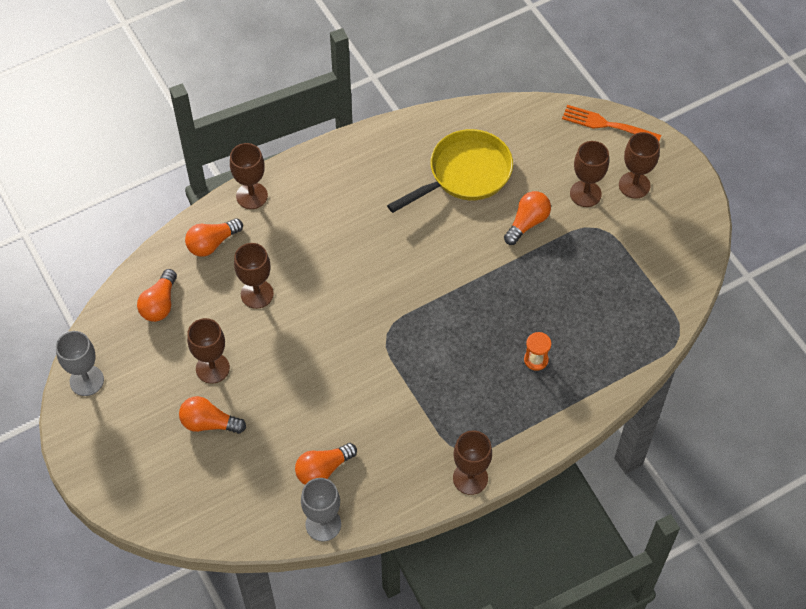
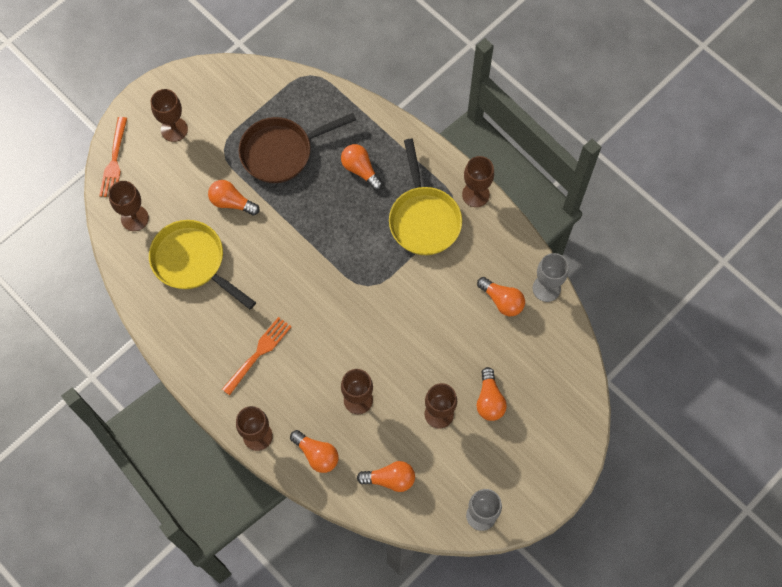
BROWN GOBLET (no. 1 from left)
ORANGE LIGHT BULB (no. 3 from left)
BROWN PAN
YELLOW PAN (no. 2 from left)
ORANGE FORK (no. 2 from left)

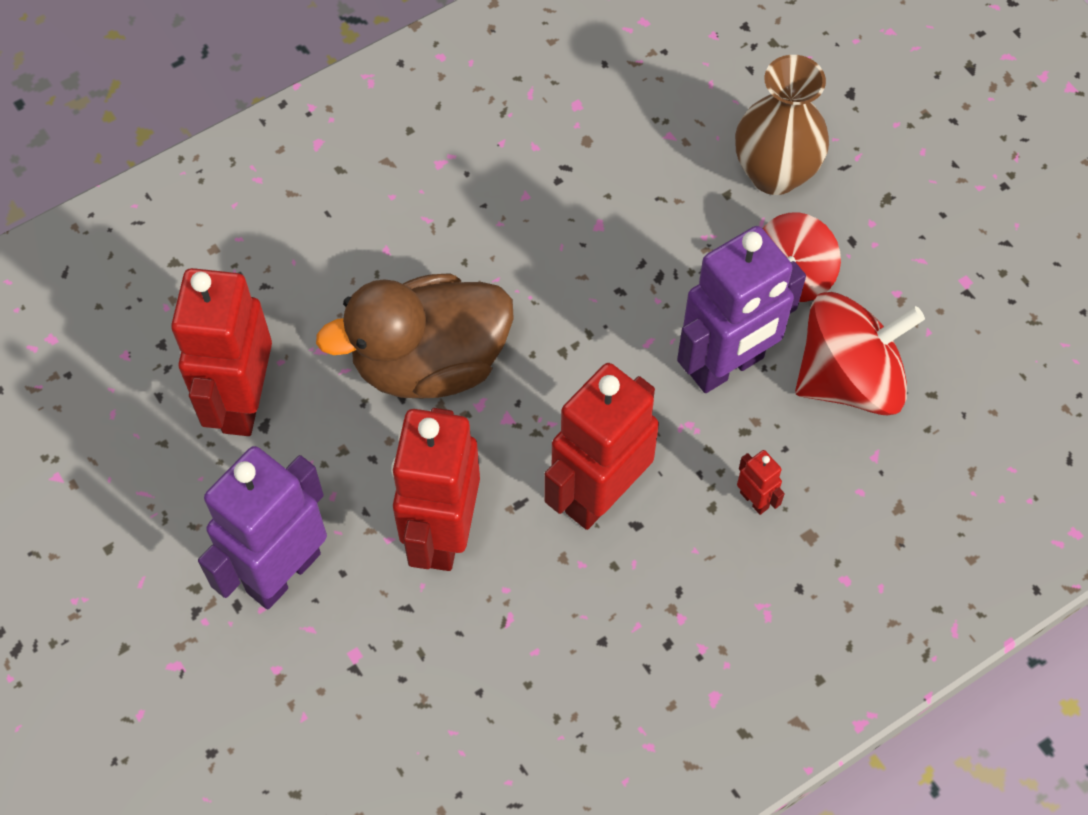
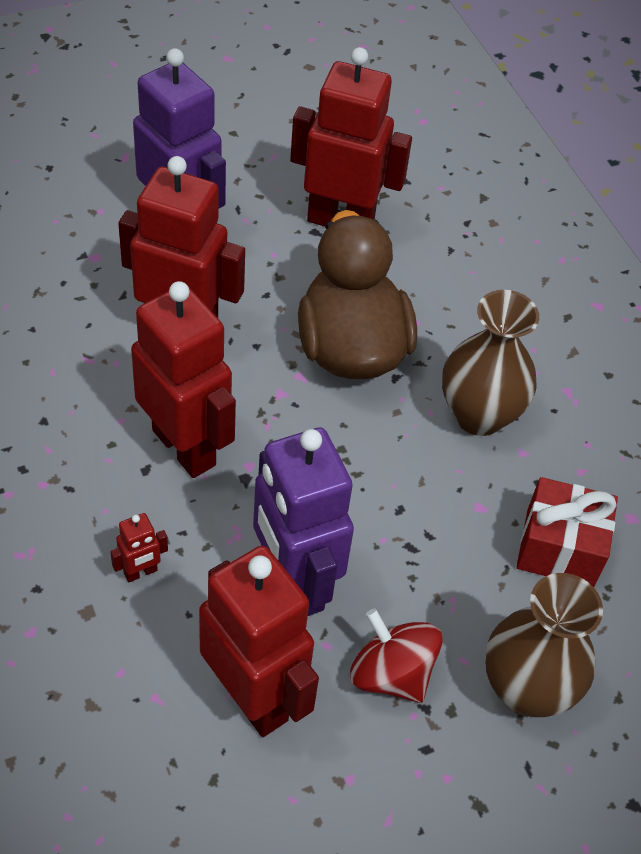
RED ROBOT (no. 4 from left)
BROWN VASE (no. 1 from left)
RED GIFT

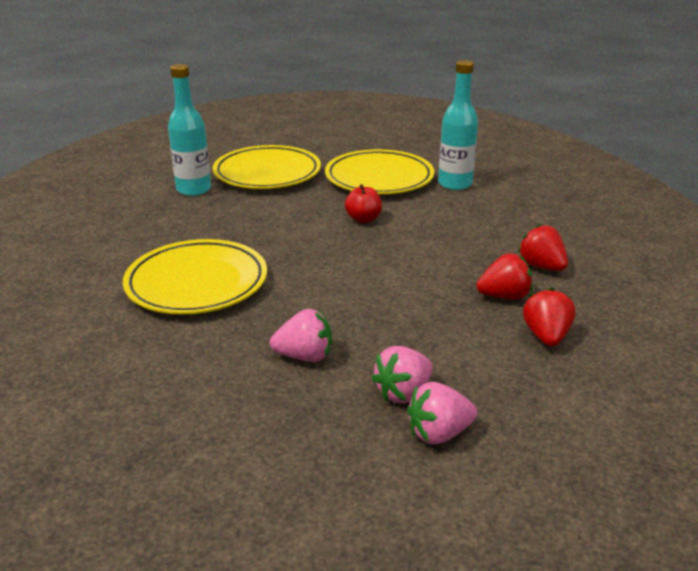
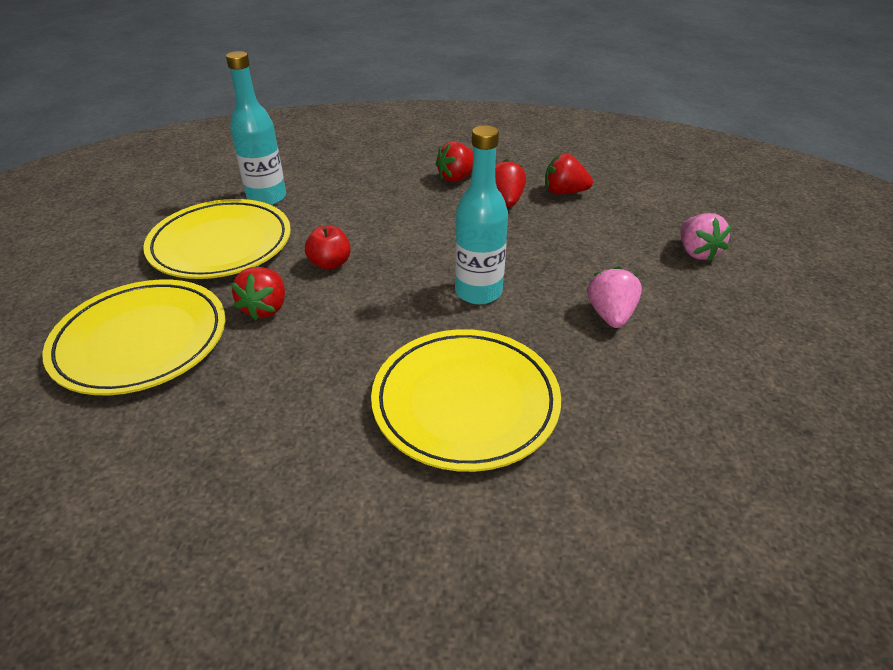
TURQUOISE BOTTLE (no. 2 from left)
PINK STRAWBERRY (no. 2 from left in the first image)
RED STRAWBERRY (no. 1 from left)

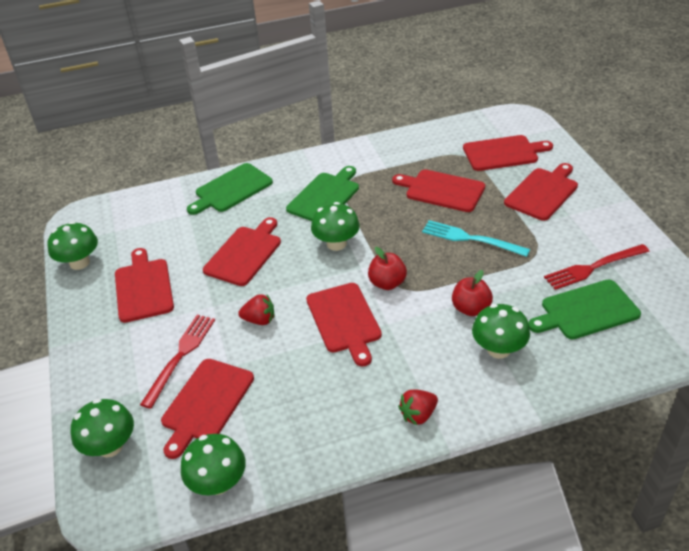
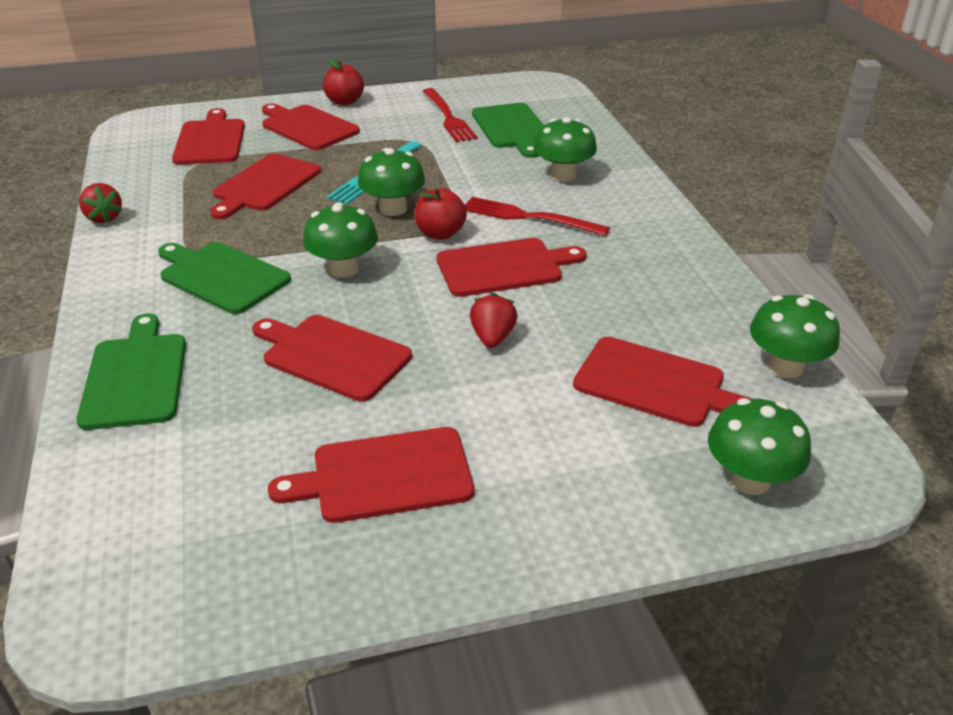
GREEN CUTTING BOARD (no. 1 from left)
GREEN MUSHROOM (no. 2 from left)
RED APPLE (no. 1 from left)
RED FORK (no. 2 from left)
RED STRAWBERRY (no. 1 from left)

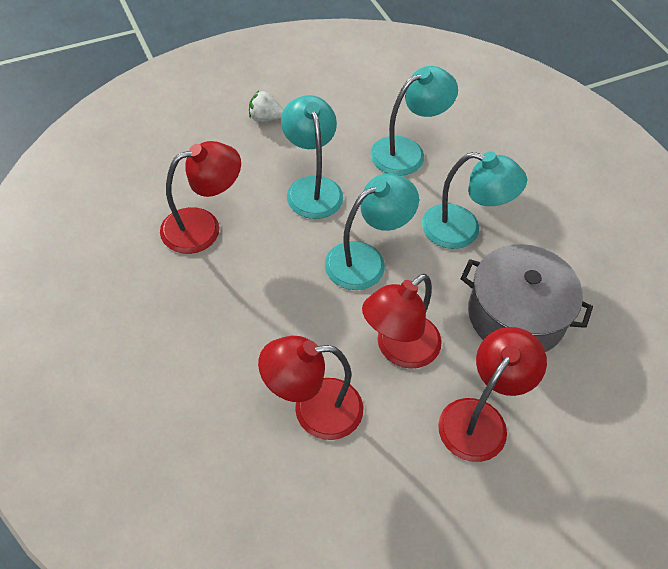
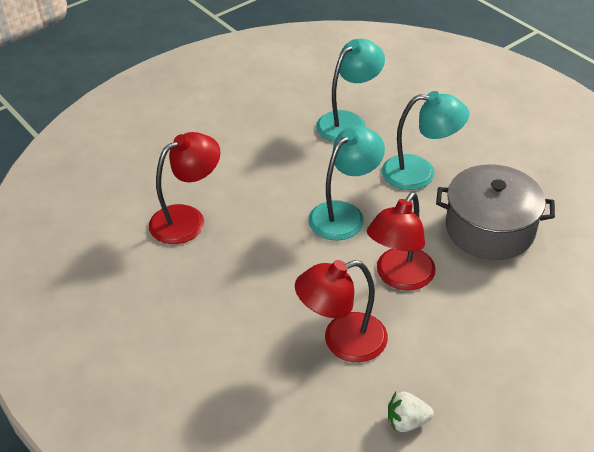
WHITE STRAWBERRY
TURQUOISE LAMP (no. 1 from left in the first image)
RED LAMP (no. 4 from left in the first image)

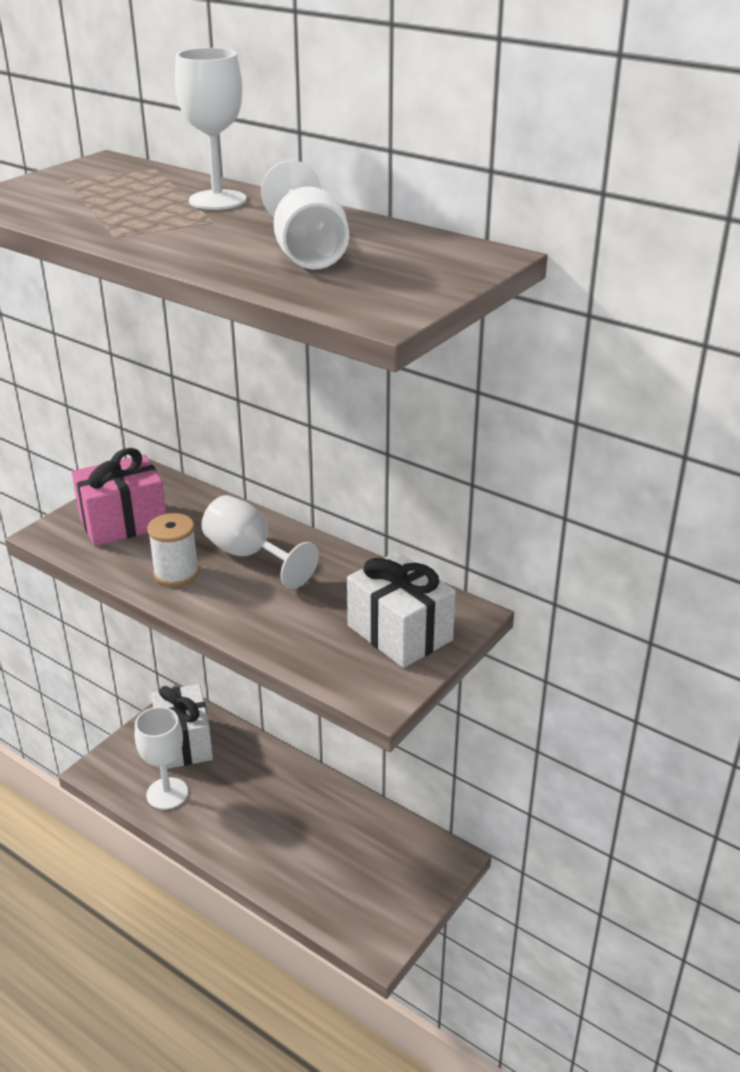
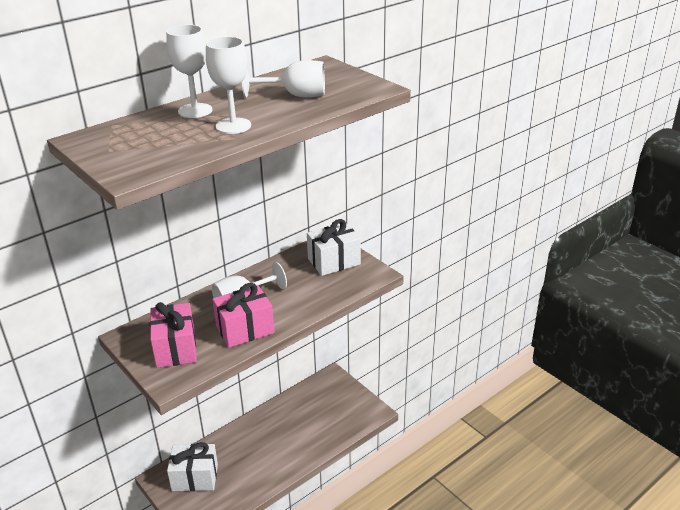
PINK GIFT (no. 2 from left)
WHITE GOBLET (no. 2 from left)

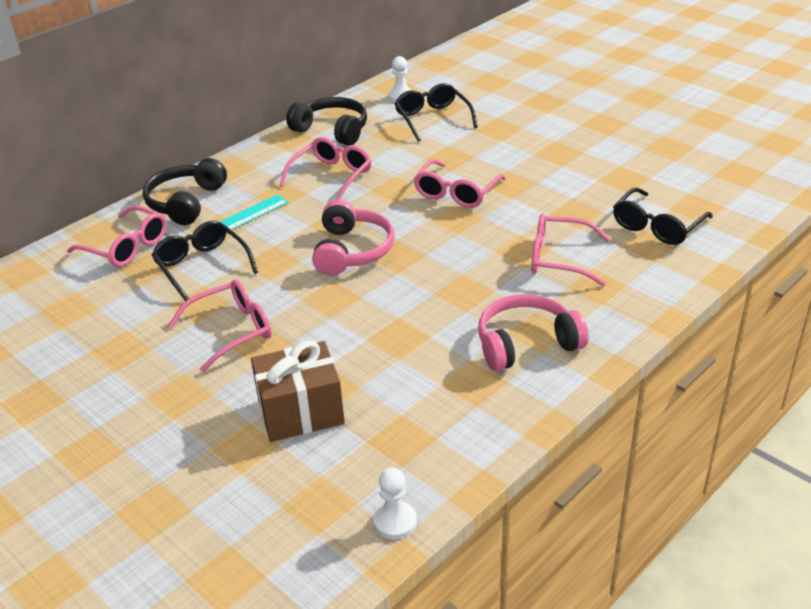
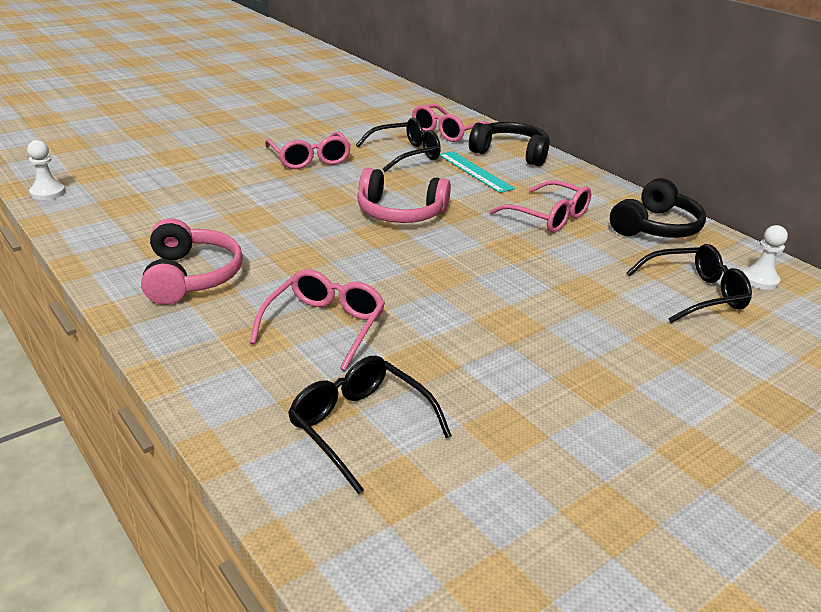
PINK GLASSES (no. 4 from left in the first image)
BROWN GIFT

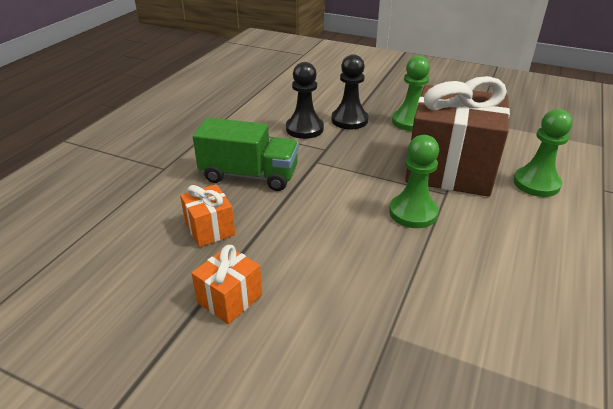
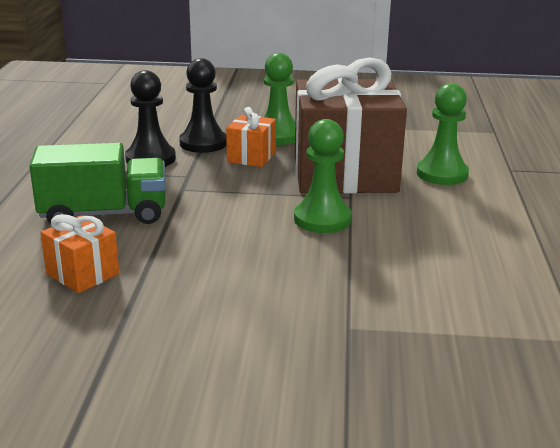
ORANGE GIFT (no. 2 from left)

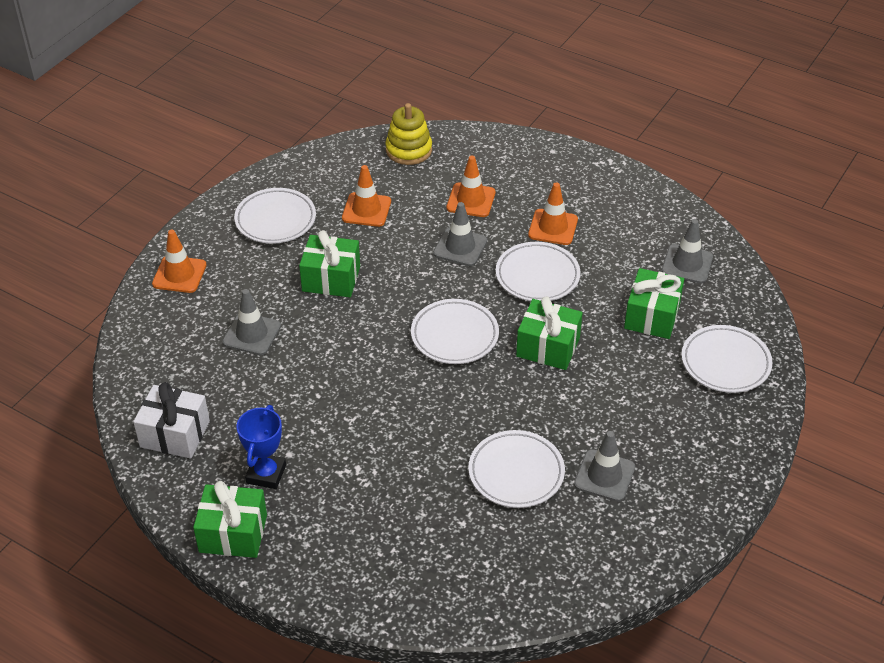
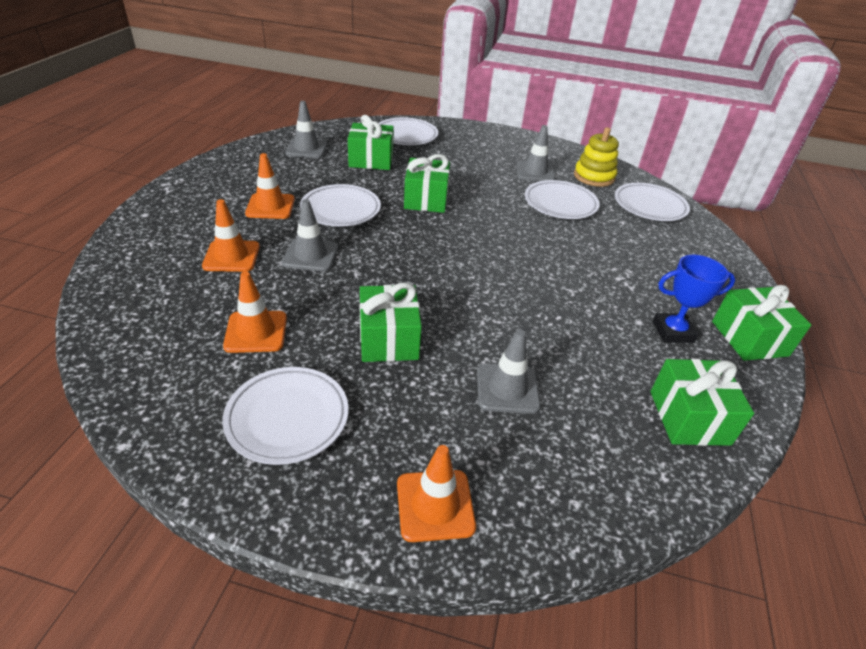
YELLOW STACKING TOY
WHITE PLATE (no. 5 from left)
GREEN GIFT (no. 4 from left)

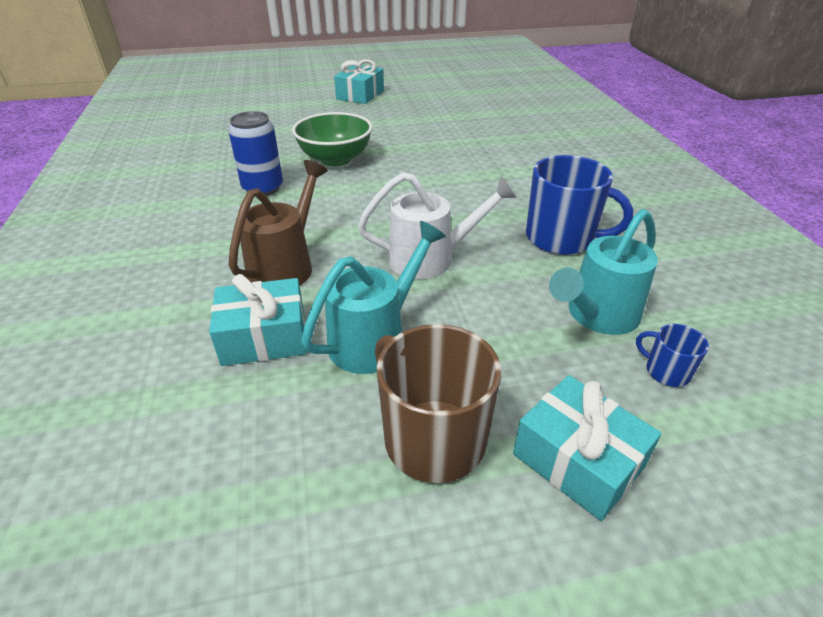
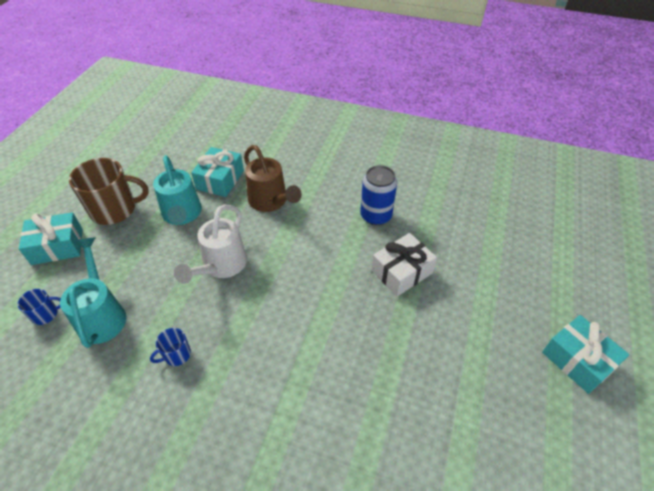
WHITE GIFT
BLUE MUG (no. 2 from left)

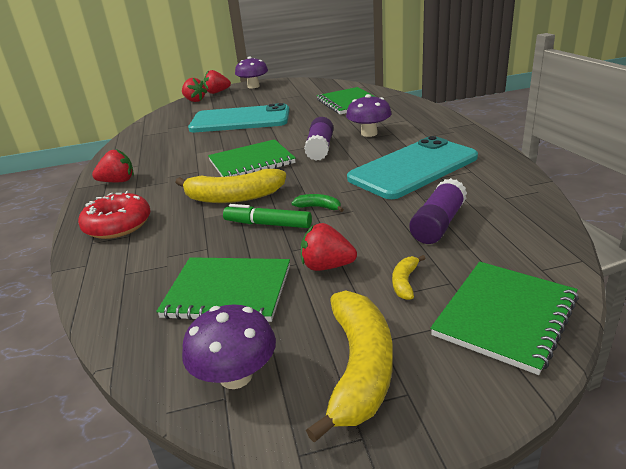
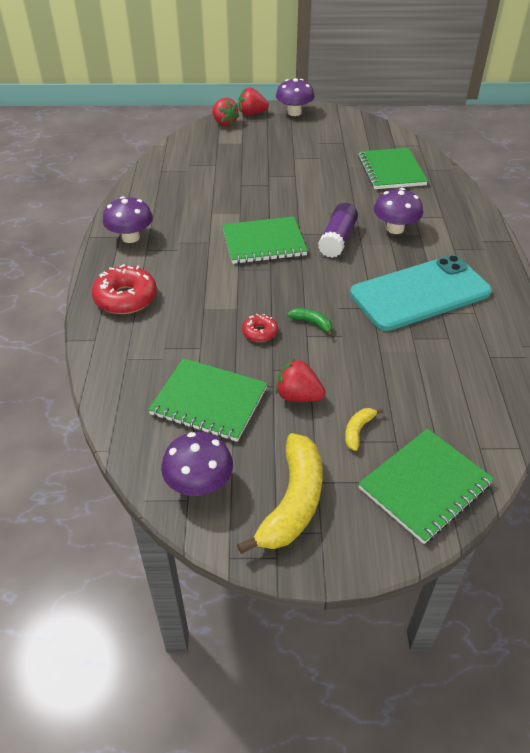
TURQUOISE PHONE (no. 1 from left in the first image)
PURPLE MUSHROOM (no. 1 from left)
YELLOW BANANA (no. 1 from left in the first image)
PURPLE GLUE STICK (no. 2 from left in the first image)
RED DONUT (no. 2 from left)

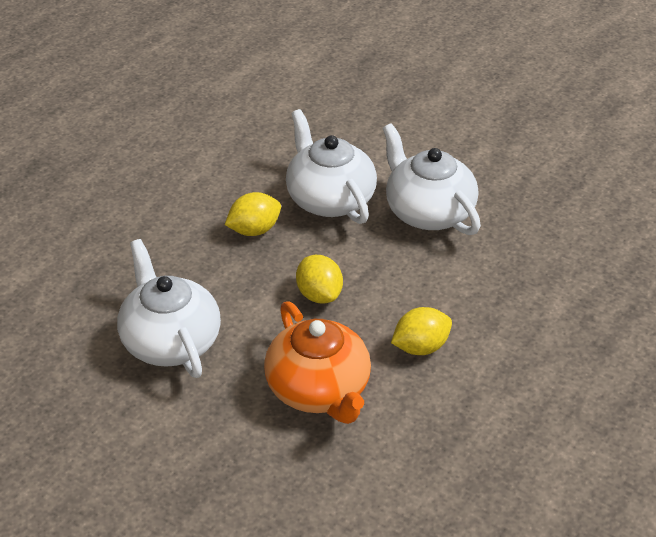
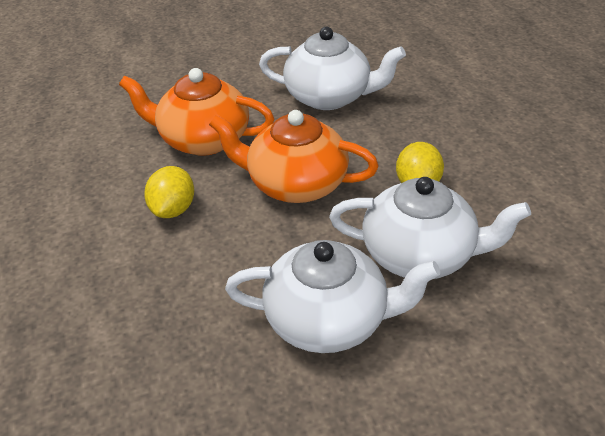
ORANGE TEAPOT (no. 2 from left)

